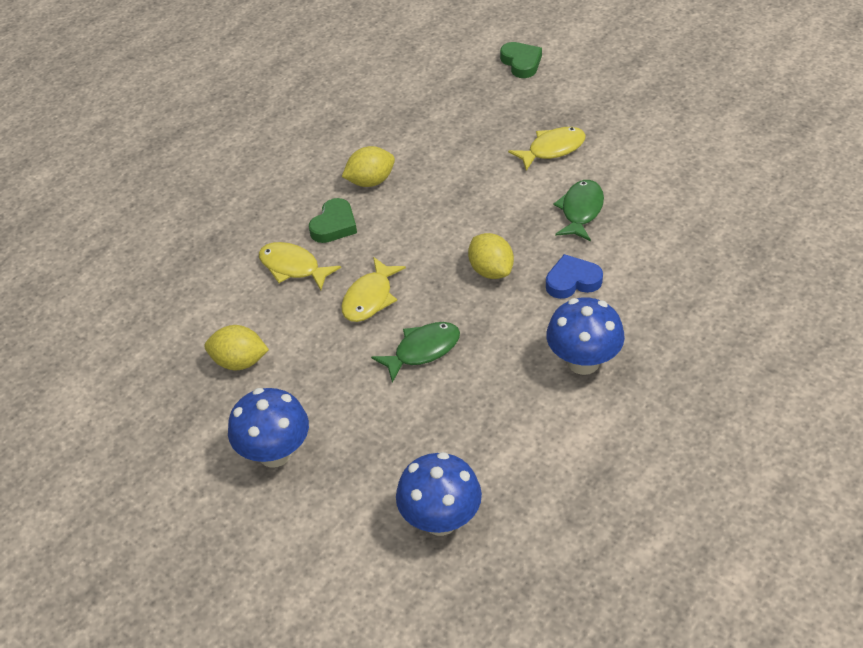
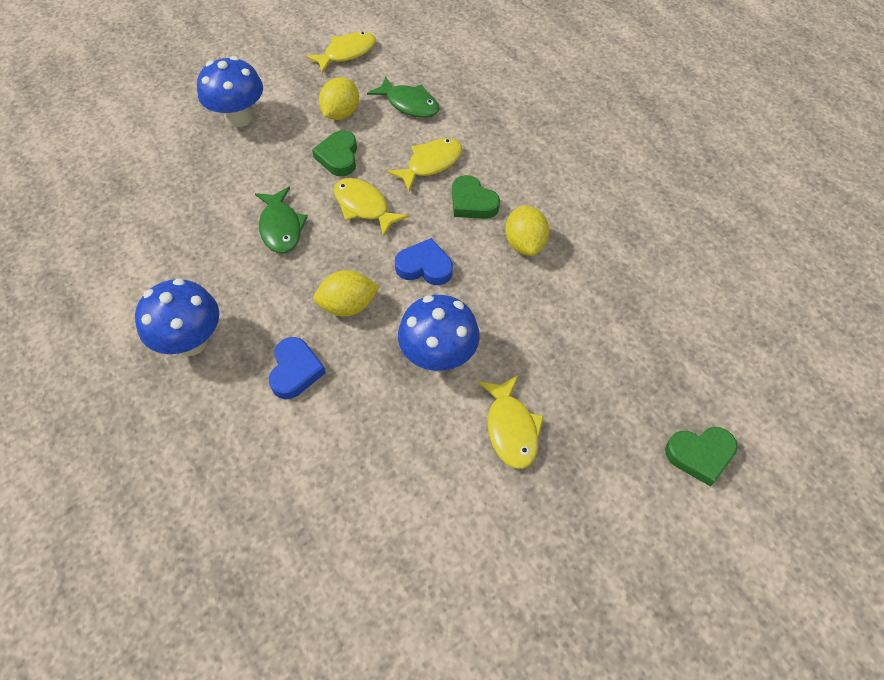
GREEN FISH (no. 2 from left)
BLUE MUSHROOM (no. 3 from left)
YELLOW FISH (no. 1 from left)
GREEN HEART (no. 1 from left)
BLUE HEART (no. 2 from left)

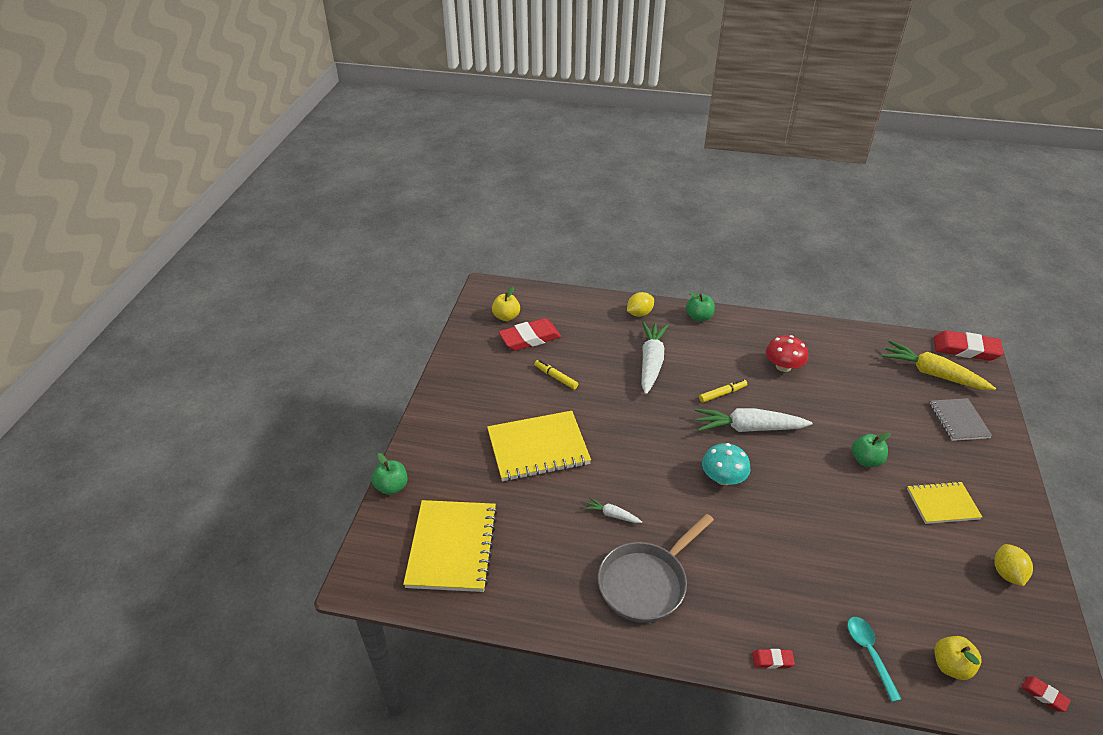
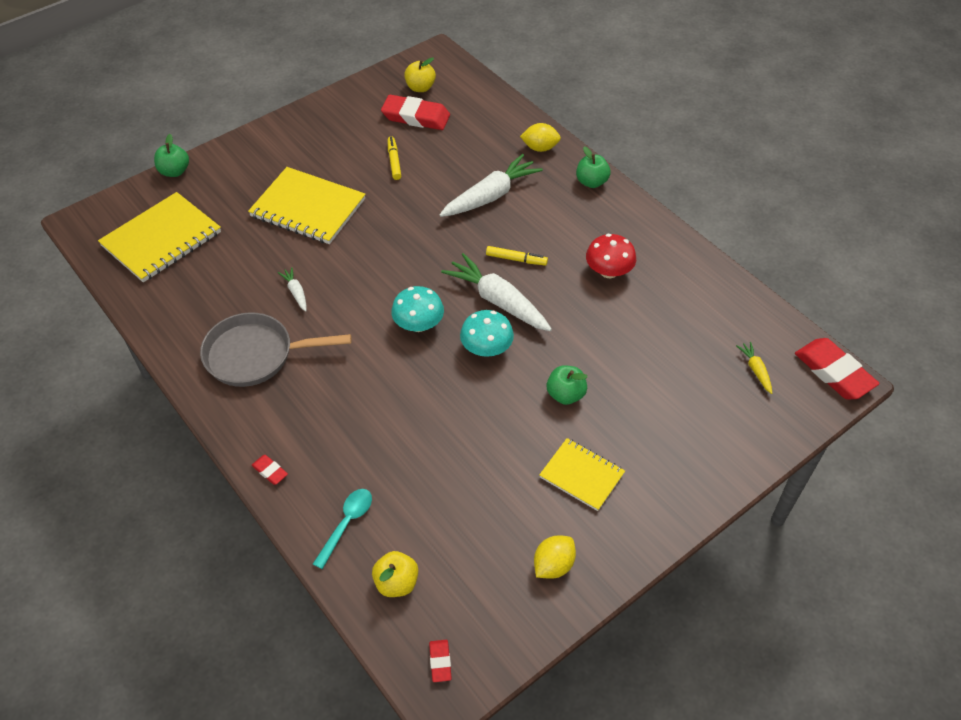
YELLOW CARROT
GREY NOTEBOOK
TURQUOISE MUSHROOM (no. 2 from left)

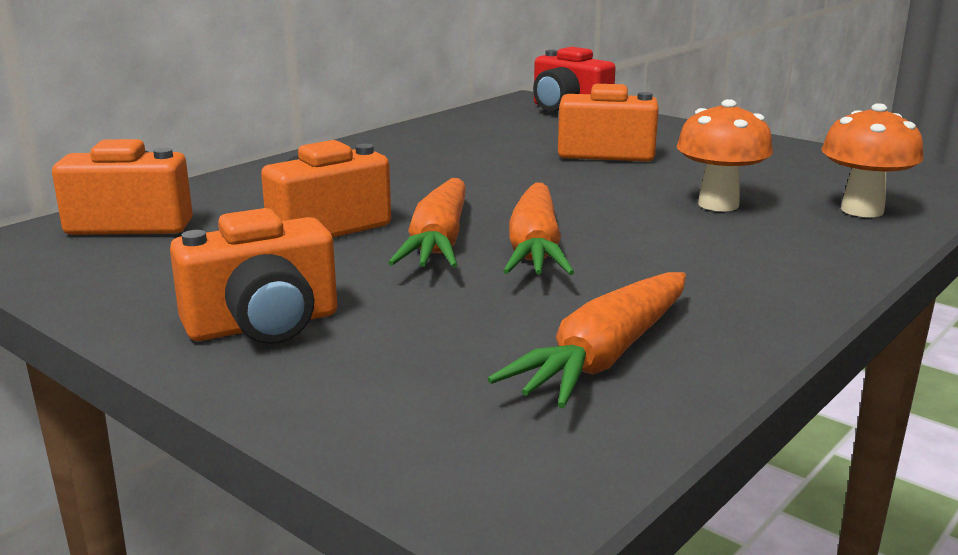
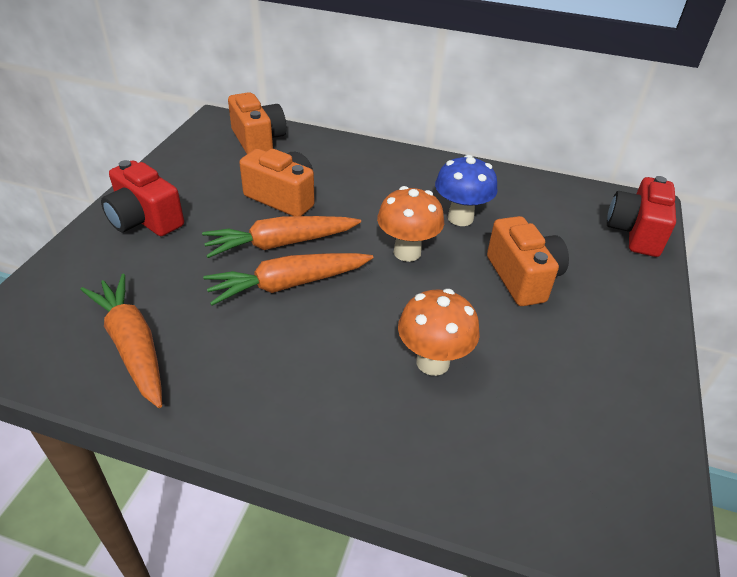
ORANGE MUSHROOM (no. 1 from left)
RED CAMERA (no. 1 from left)
ORANGE CARROT (no. 1 from left)
BLUE MUSHROOM

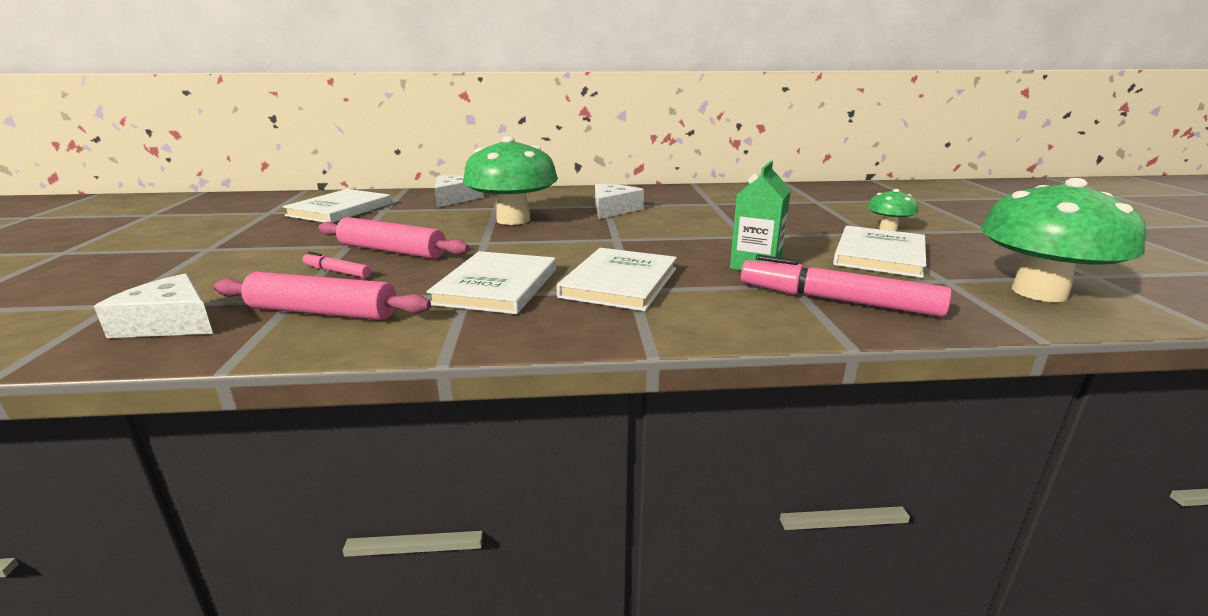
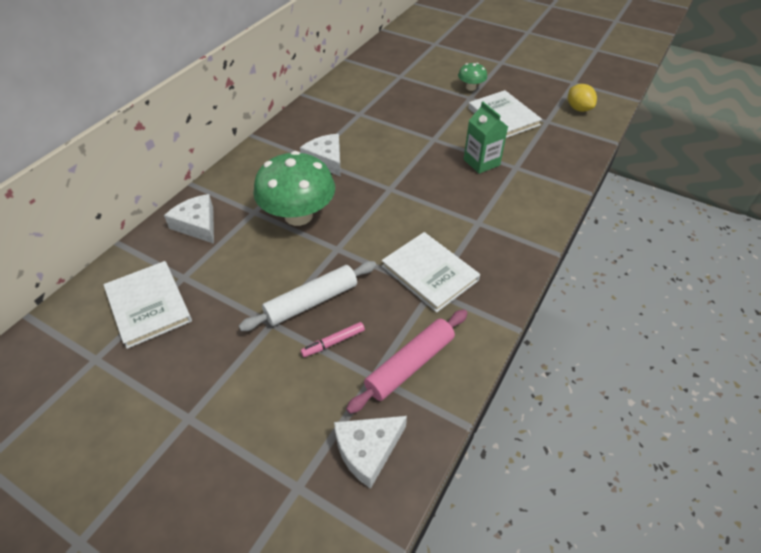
YELLOW LEMON
WHITE ROLLING PIN
WHITE BOOK (no. 3 from left in the first image)
PINK MARKER (no. 2 from left in the first image)

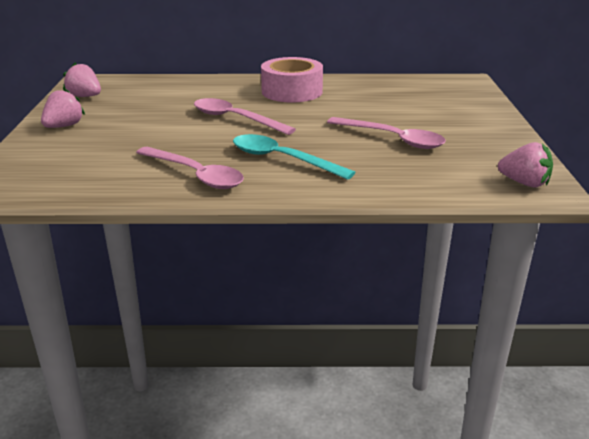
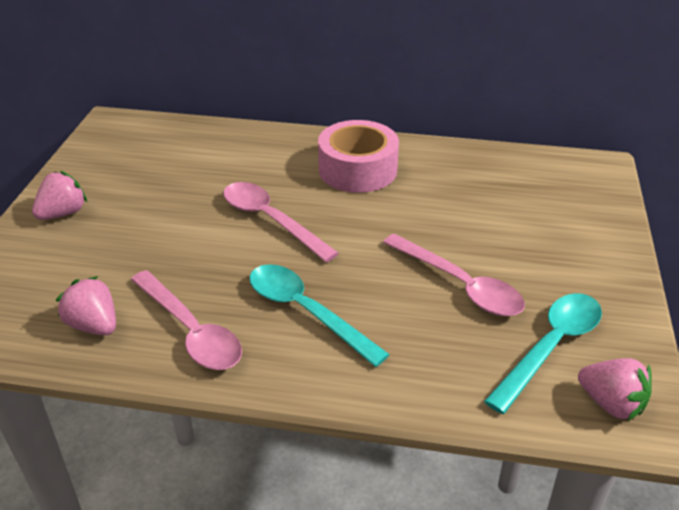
PINK STRAWBERRY (no. 2 from left)
TURQUOISE SPOON (no. 2 from left)

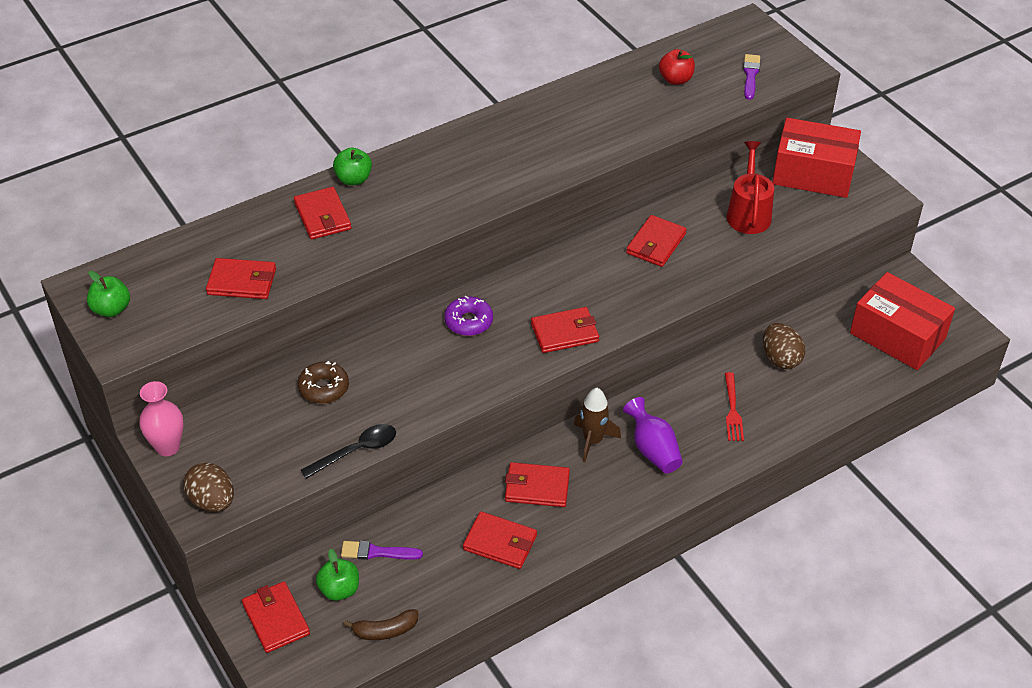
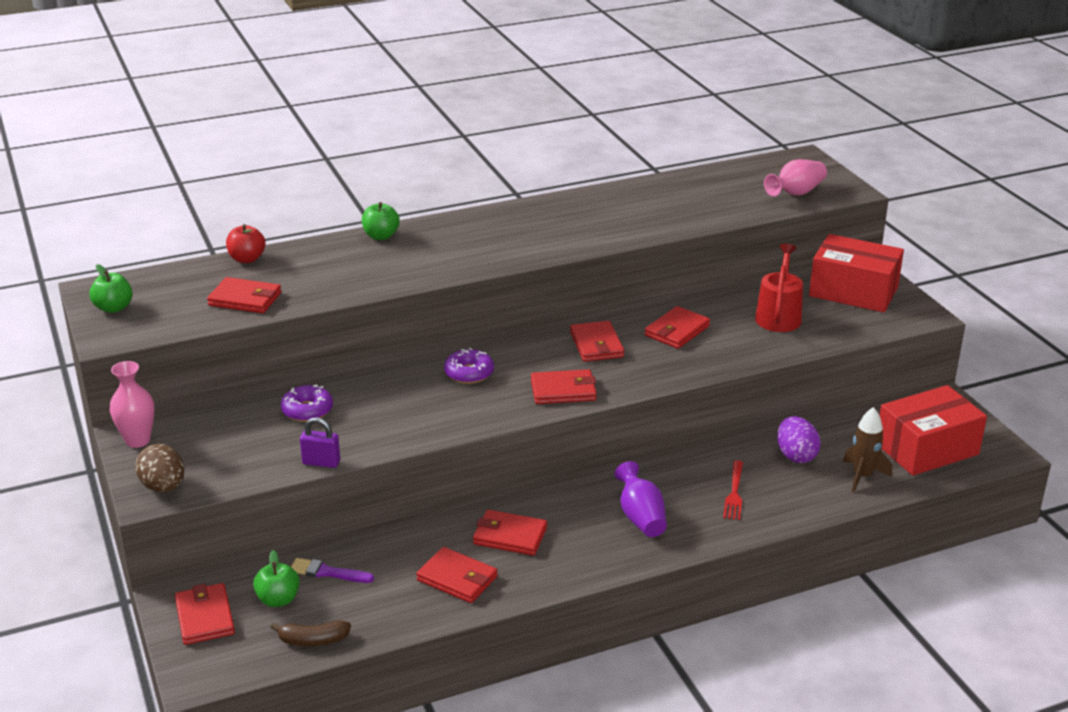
RED APPLE
PINK VASE (no. 2 from left)
RED WALLET (no. 6 from left)
RED BOX (no. 2 from left)
PURPLE EGG
PURPLE DONUT (no. 1 from left)
BROWN ROCKET
PURPLE PADLOCK

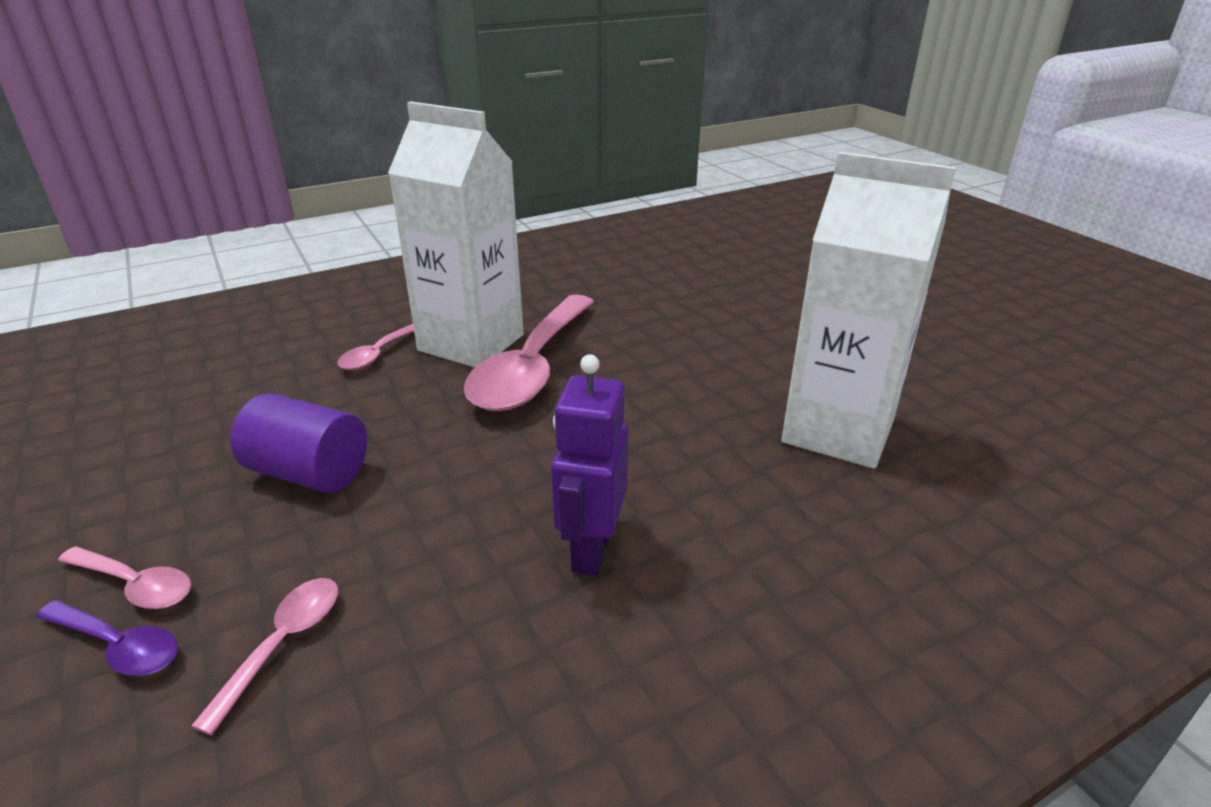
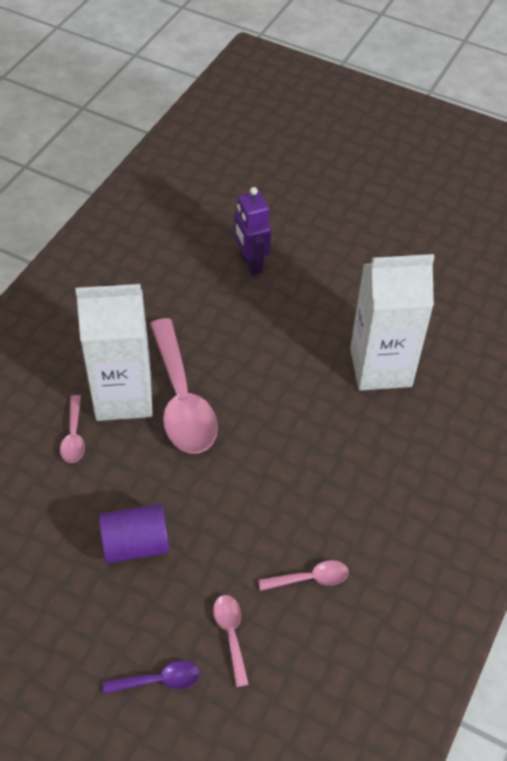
PURPLE ROBOT
PINK SPOON (no. 4 from left)

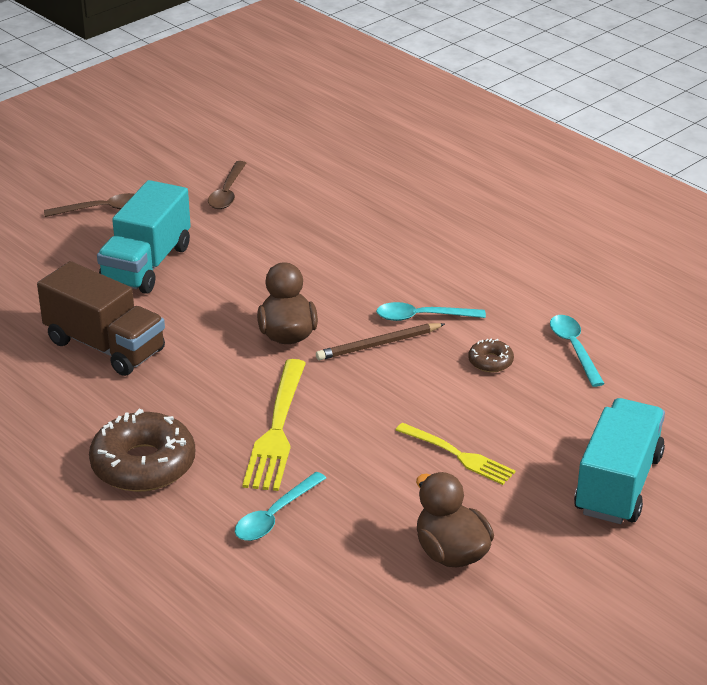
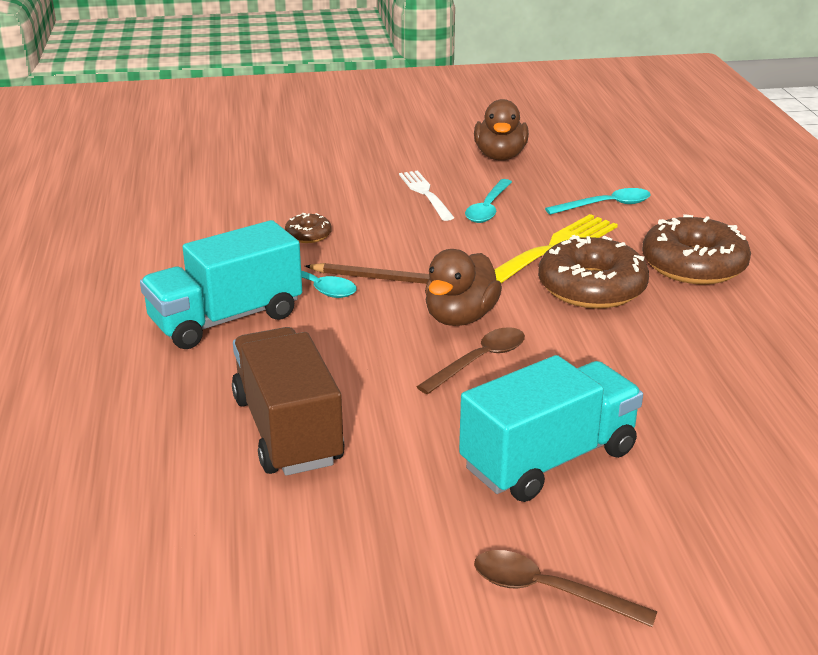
BROWN SPOON (no. 1 from left)
BROWN TRUCK
TURQUOISE SPOON (no. 2 from left)
TURQUOISE TRUCK (no. 1 from left)
WHITE FORK
BROWN DONUT (no. 2 from left)

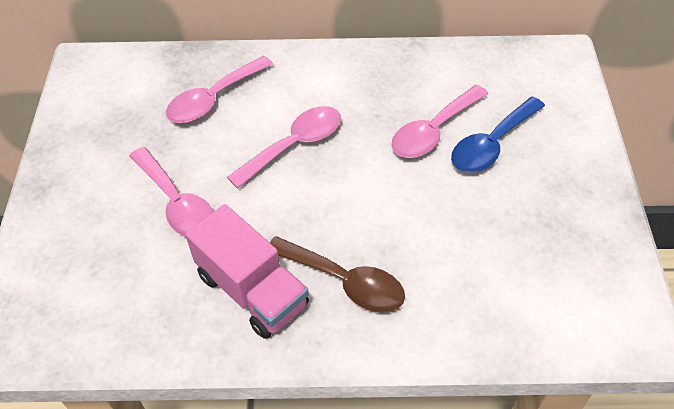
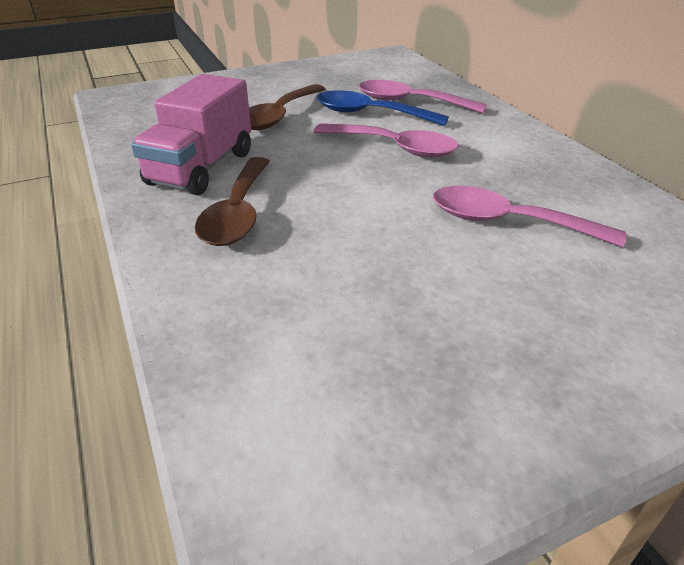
BLUE SPOON
BROWN SPOON (no. 2 from left)

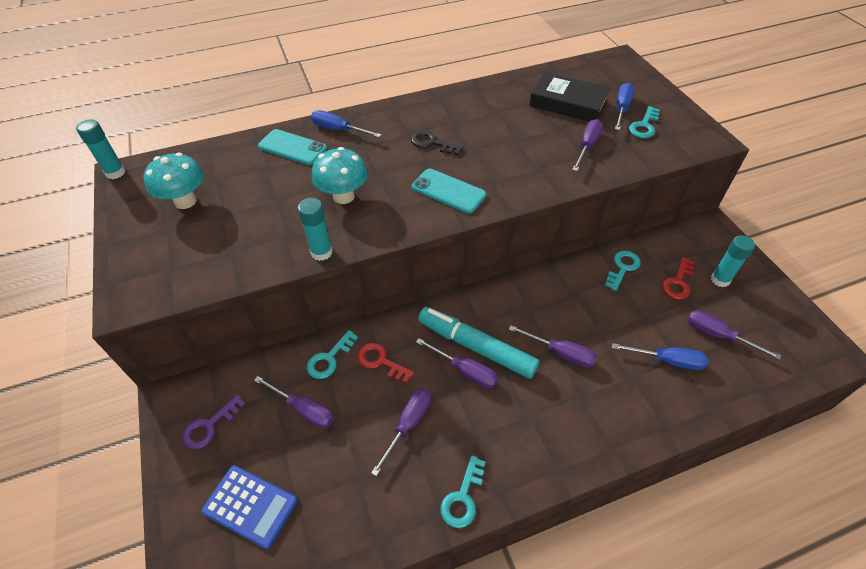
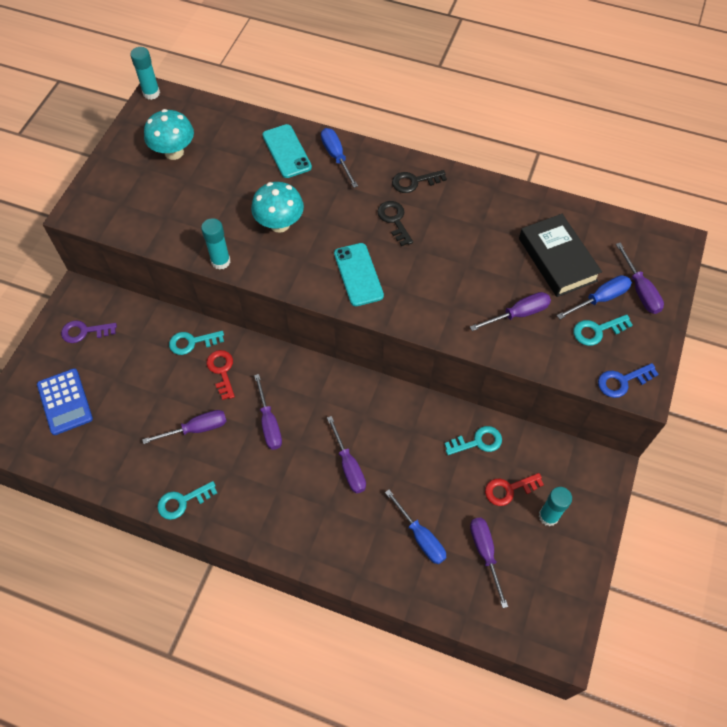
TURQUOISE MARKER
PURPLE SCREWDRIVER (no. 6 from left)
BLACK KEY (no. 2 from left)
BLUE KEY

